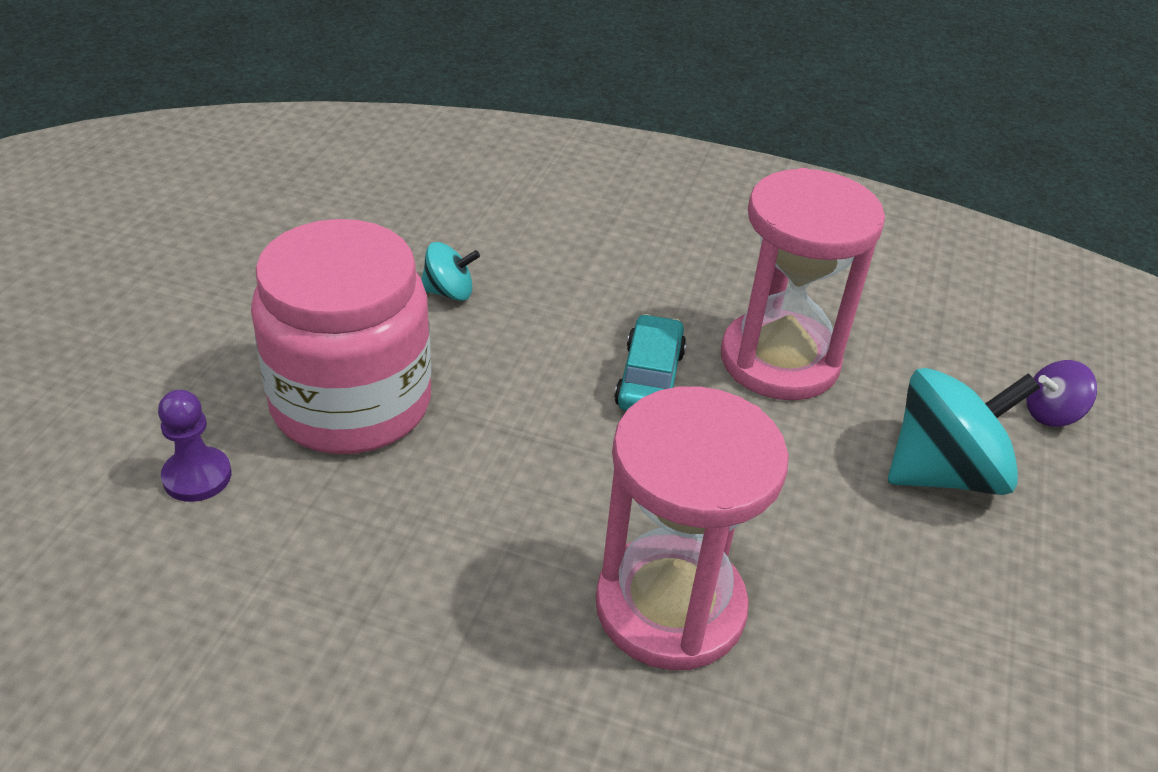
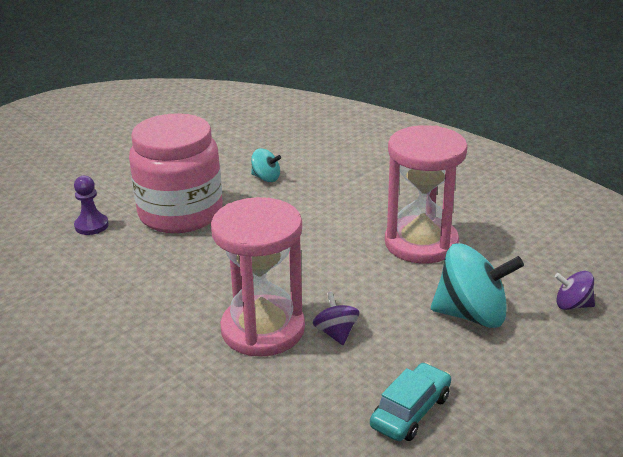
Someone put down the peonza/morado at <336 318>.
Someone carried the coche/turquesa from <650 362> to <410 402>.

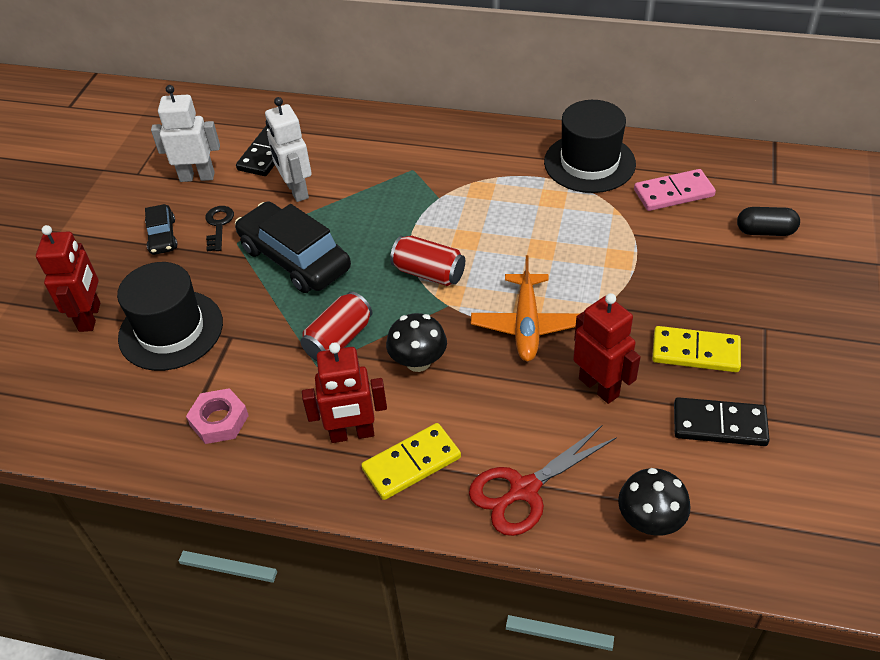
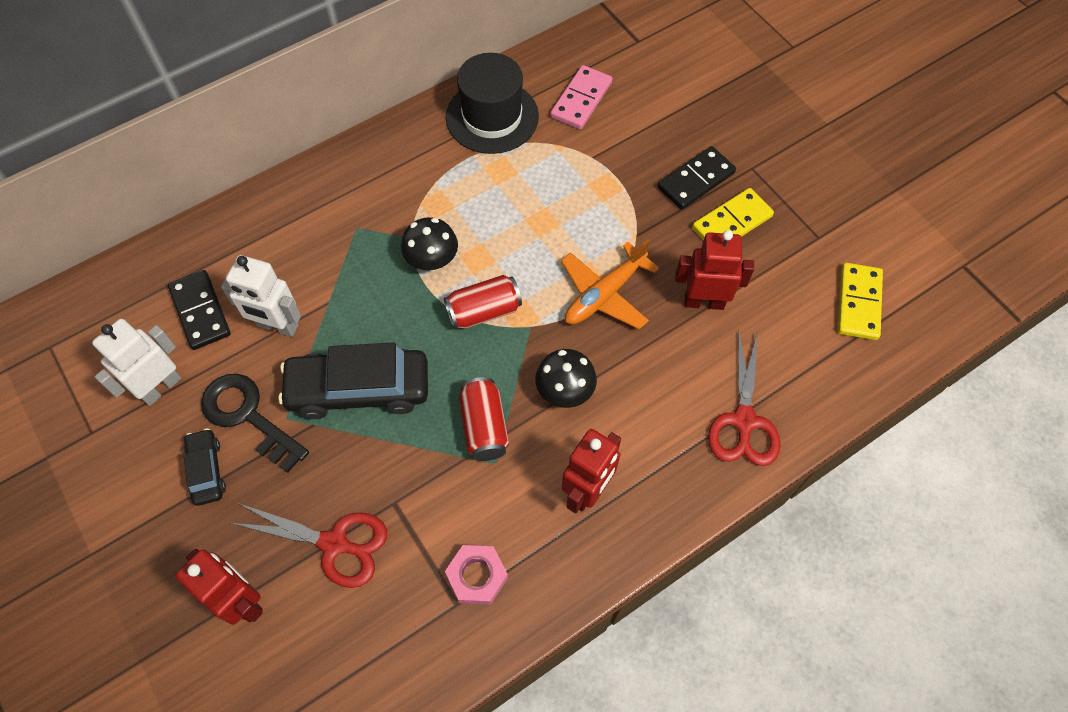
Someone rotated the coche/negro at <161 229> by 135 degrees counterclockwise.
Someone scaled the llave/negro at <219 228> by 1.73.
Someone swapped the sombrero/negro at <170 316> for the tijeras/rojo at <309 545>.
Someone carried the seta/negro from <654 502> to <429 244>.
Someone rotated the avión/naranja at <526 308> by 90 degrees clockwise.
Someone carried the ficha de dominó/negro from <722 421> to <697 178>.
Someone carried the ficha de dominó/amarillo from <411 461> to <860 301>.
Someone took away the cápsula/negro at <768 221>.

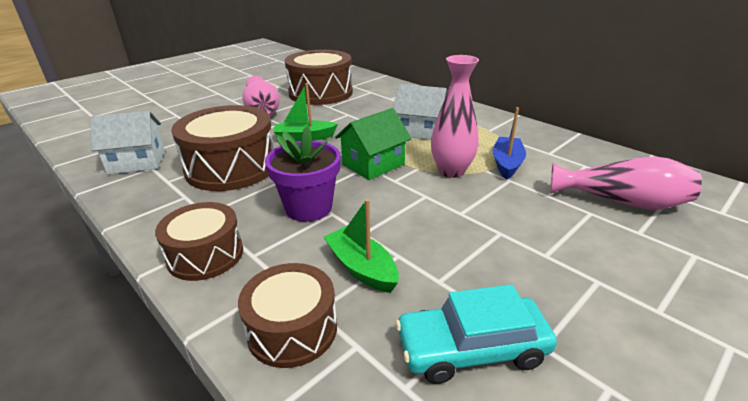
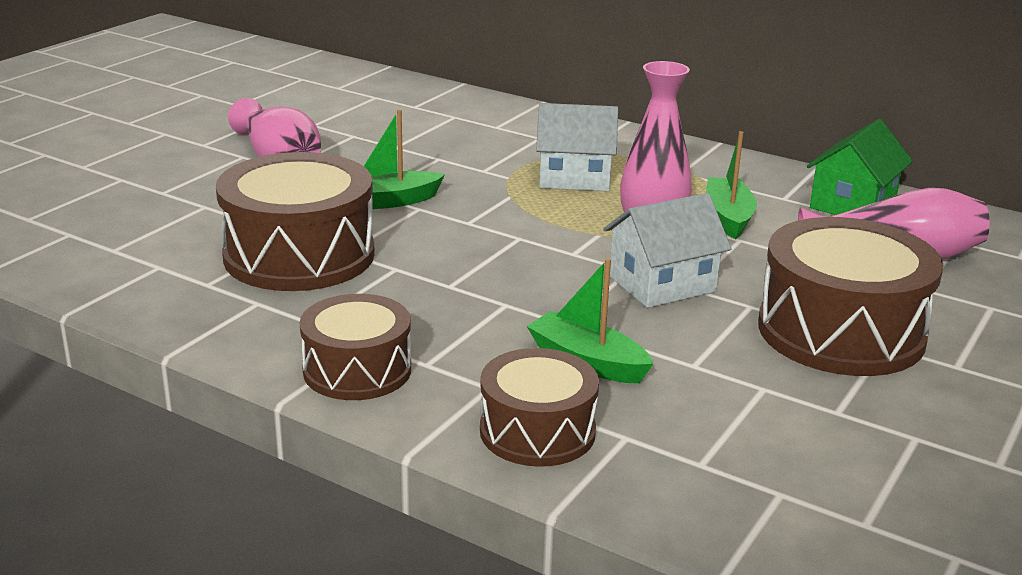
Someone carried the casa/blanco from <127 143> to <667 250>.
Someone repainted the barco/azul at <509 143>, which became the barco/verde at <731 185>.
Someone carried the tambor/marrón from <319 77> to <850 296>.
Someone carried the casa/verde from <373 144> to <860 167>.
Someone took away the maceta/morado at <303 174>.
Someone took away the coche/turquesa at <476 334>.

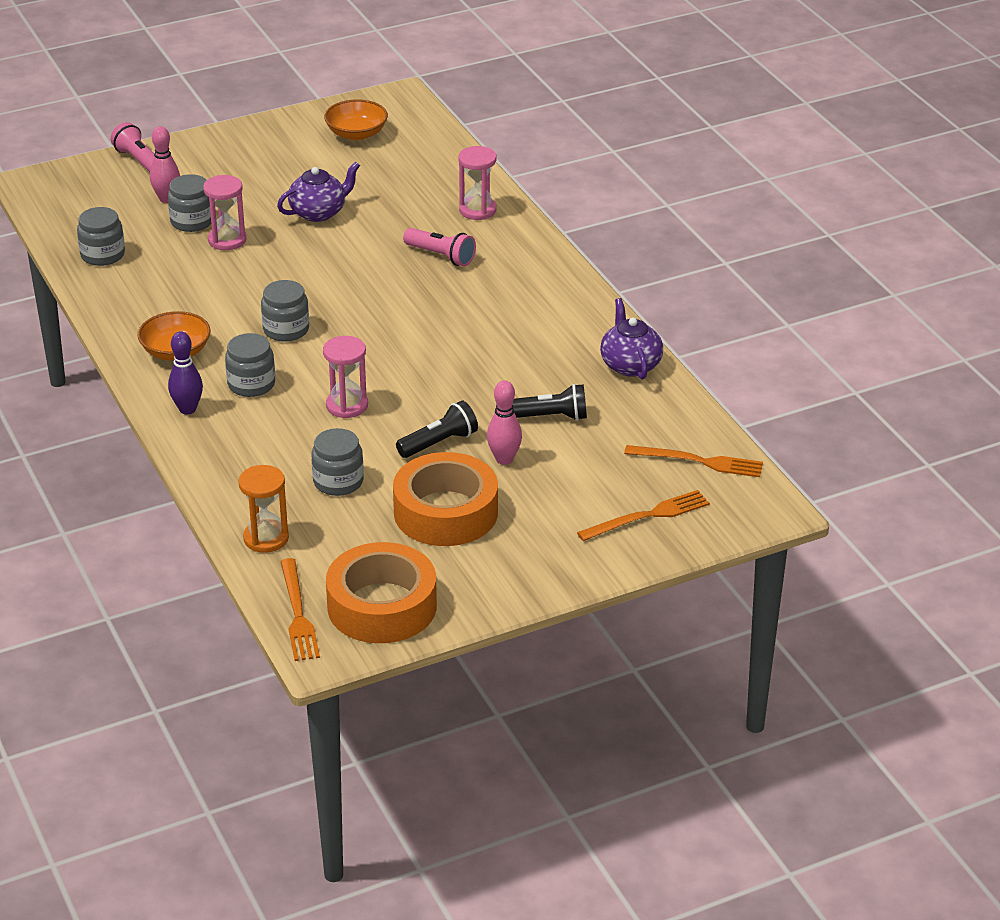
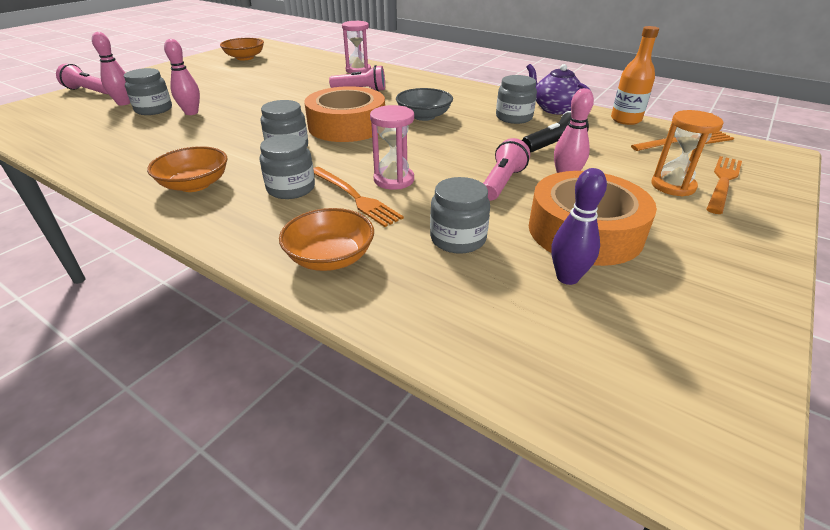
Someone swapped the reloj de arena/rosa at <225 212> for the bolo/rosa at <182 77>.
Someone put down the cuenco/naranja at <326 239>.
Someone carried the cinta adhesiva/naranja from <381 592> to <344 114>.
Someone carried the tenedor/naranja from <300 609> to <358 197>.
Someone put down the cuenco/gris at <424 104>.
Someone repainted the lámpara de mano/negro at <437 429>, which became the lámpara de mano/rosa at <506 169>.
Someone carried the tarro/gris from <101 236> to <516 99>.
Someone carried the bolo/morado from <185 372> to <579 226>.
Someone put down the botella/naranja at <635 75>.
Someone carried the reloj de arena/naranja from <263 509> to <688 153>.
Someone took away the tetera/morado at <318 192>.

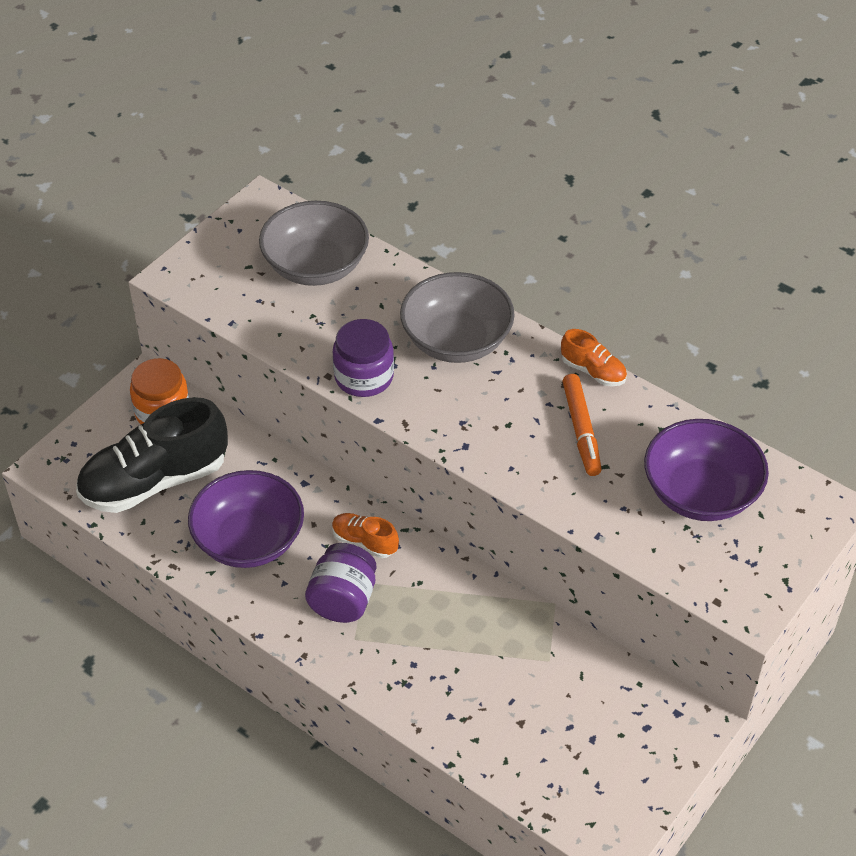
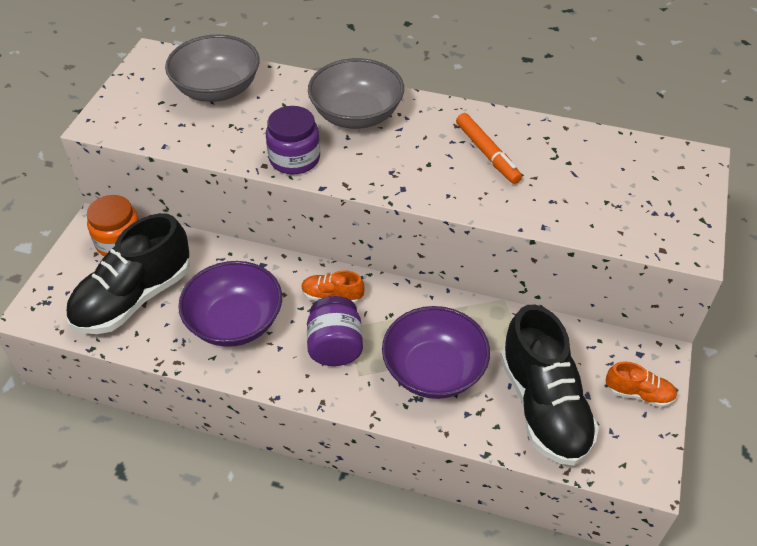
Someone carried the cuenco/morado from <706 470> to <436 352>.
Someone put down the zapato/negro at <550 385>.
Someone carried the zapato/naranja from <594 357> to <641 384>.

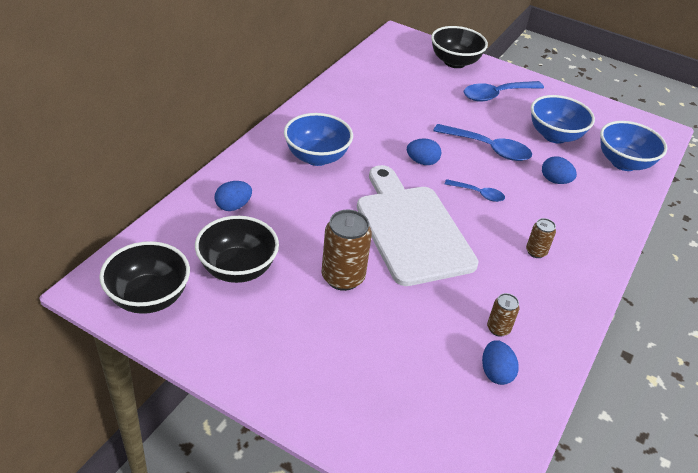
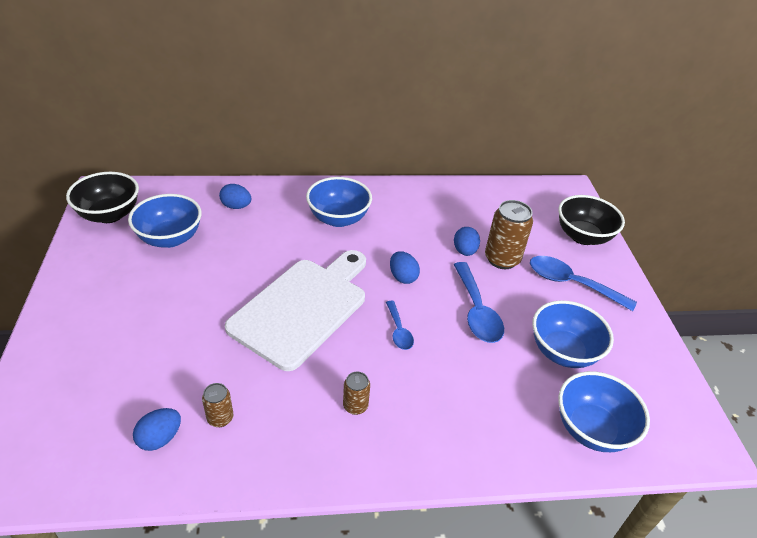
Someone repainted the cuenco/negro at <237 249>, which became the cuenco/azul at <165 221>.
Someone carried the huevo/azul from <559 170> to <467 241>.
Someone carried the lata/marrón from <347 250> to <509 234>.

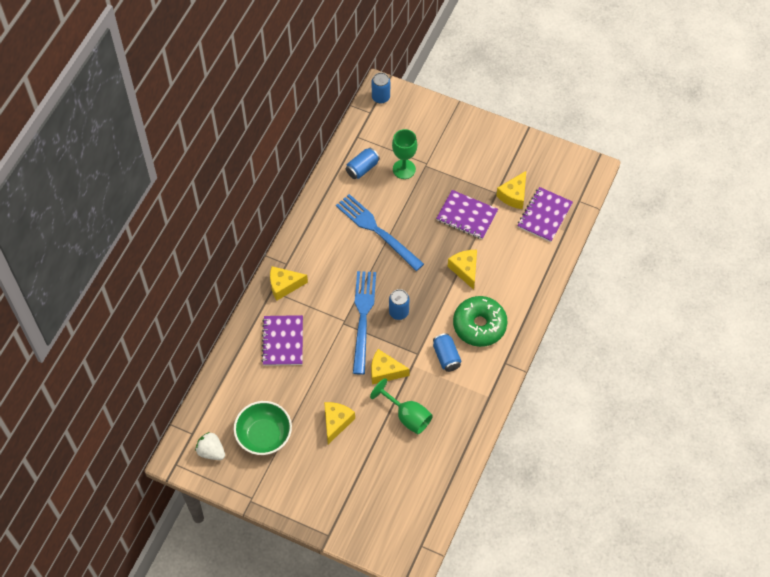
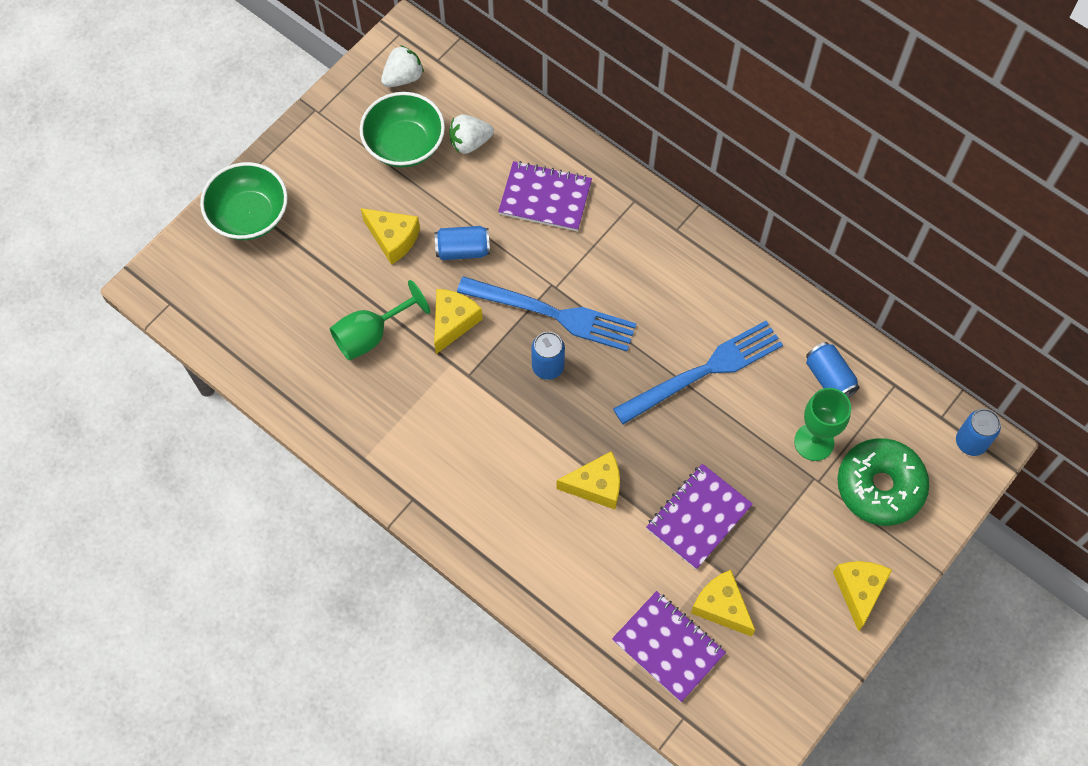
Someone put down the cuenco/verde at <244 201>.
Someone carried the lata/azul from <447 352> to <462 243>.
Someone put down the fresa/blanco at <471 134>.
Someone carried the queso/amarillo from <289 283> to <862 596>.
Someone carried the rosquilla/verde from <480 321> to <883 482>.

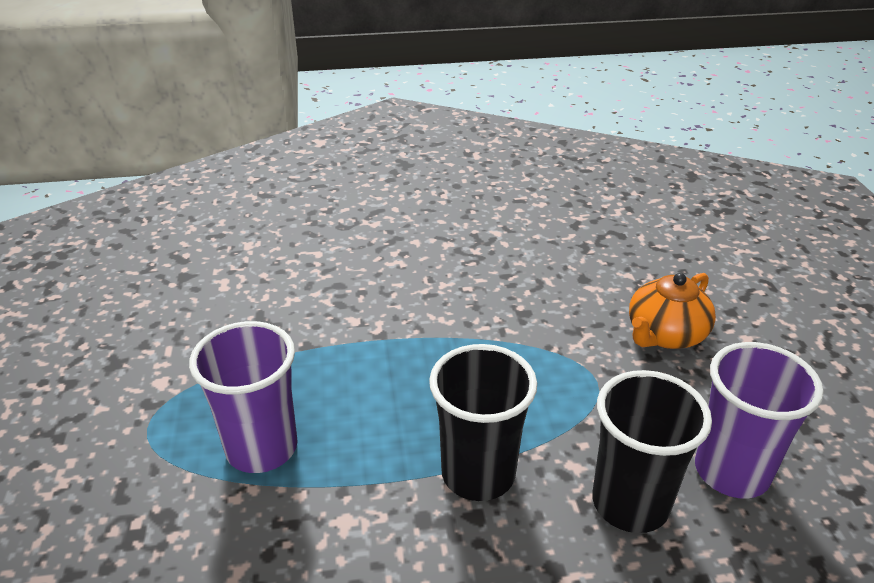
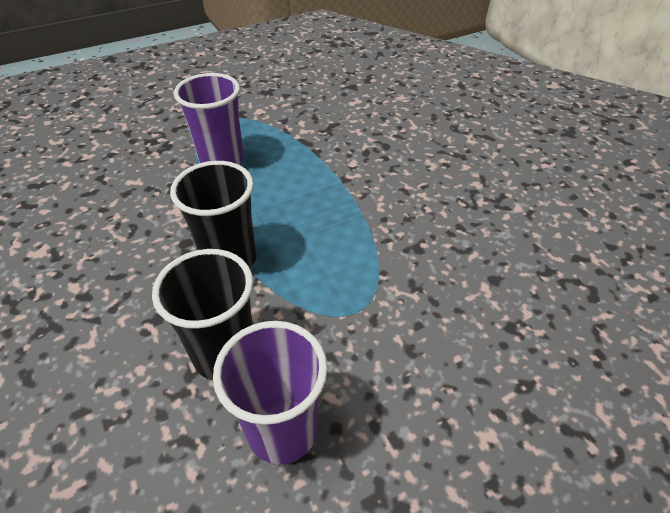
Someone took away the tetera/naranja at <672 311>.

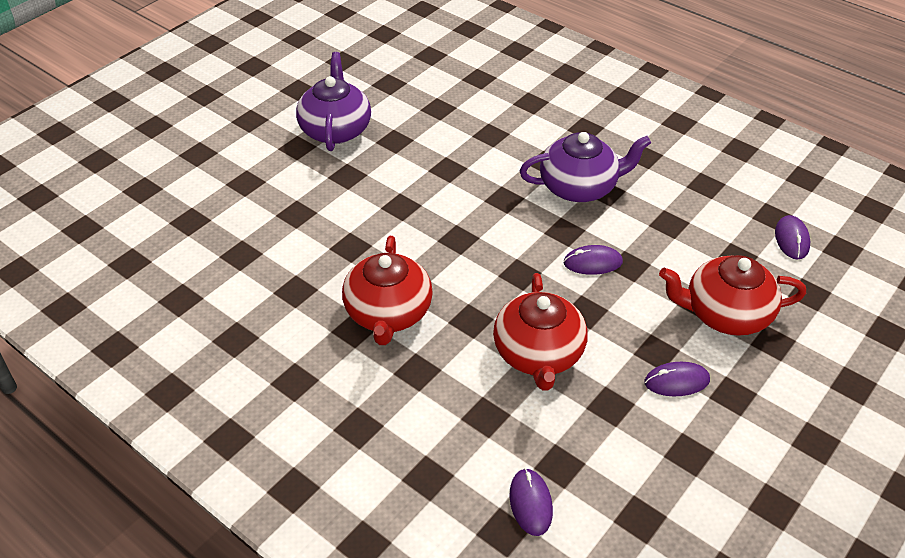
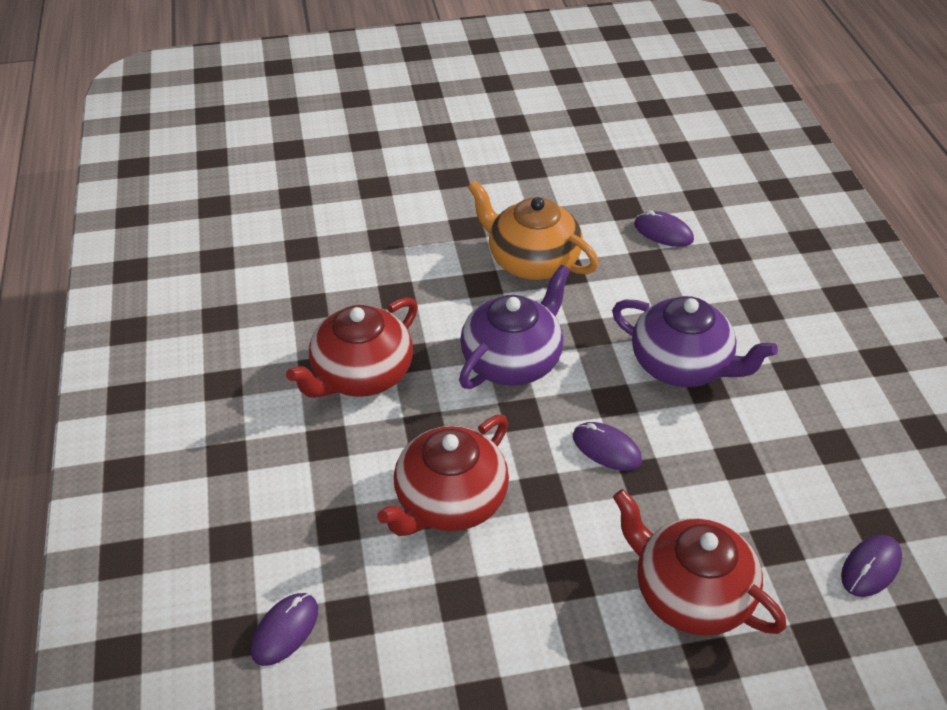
Someone carried the tetera/morado from <333 101> to <514 327>.
Someone put down the tetera/naranja at <533 230>.
Someone carried the ratón/morado from <677 379> to <664 228>.

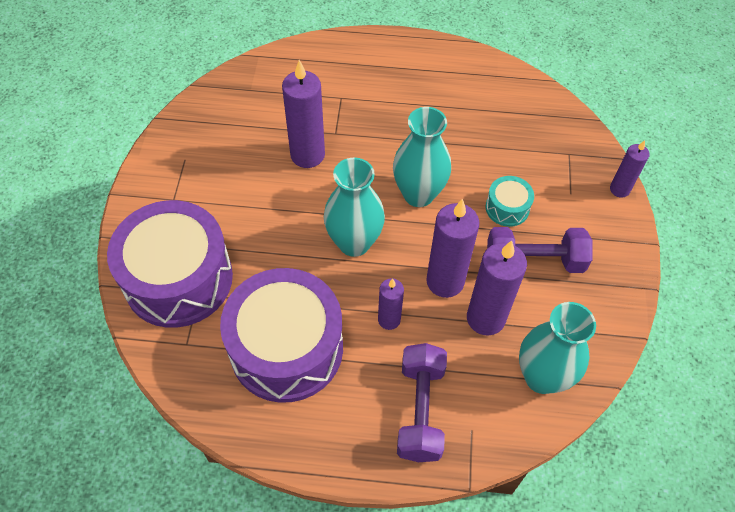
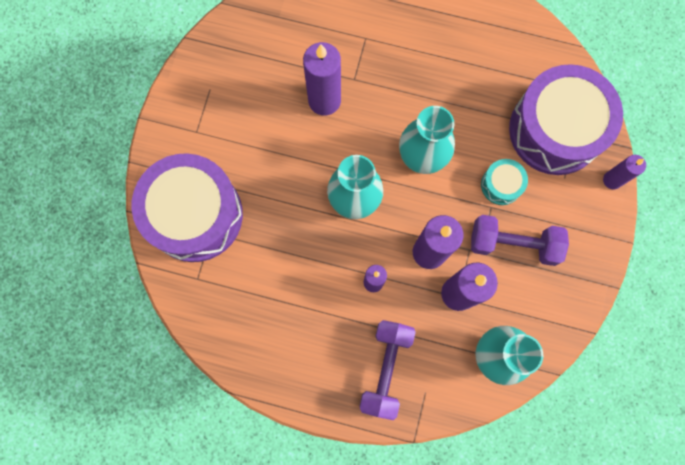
Someone carried the tambor/morado from <281 335> to <566 119>.

